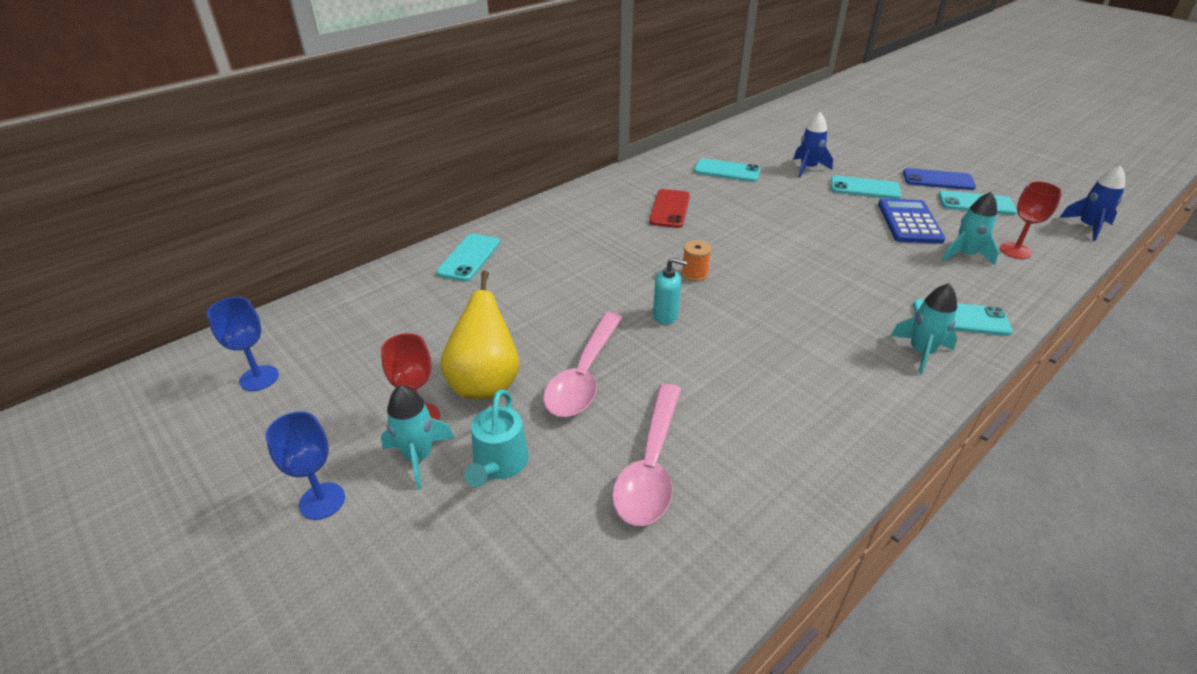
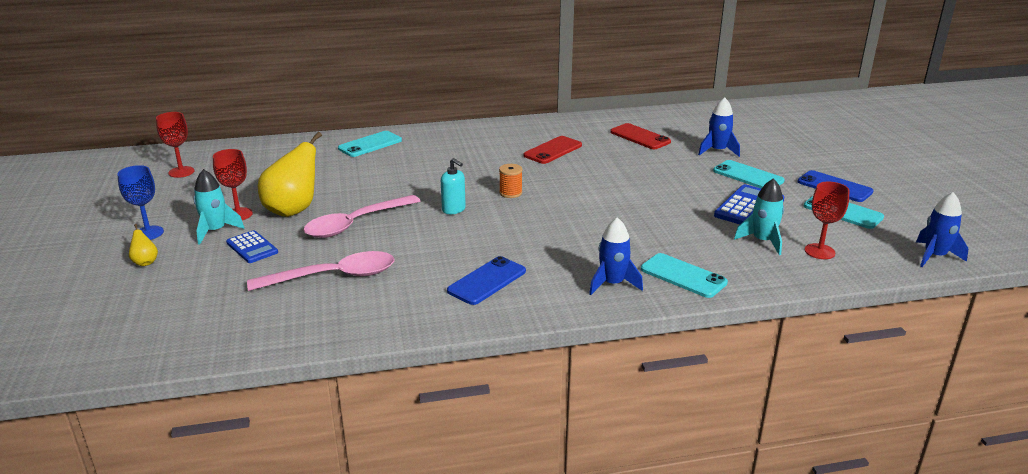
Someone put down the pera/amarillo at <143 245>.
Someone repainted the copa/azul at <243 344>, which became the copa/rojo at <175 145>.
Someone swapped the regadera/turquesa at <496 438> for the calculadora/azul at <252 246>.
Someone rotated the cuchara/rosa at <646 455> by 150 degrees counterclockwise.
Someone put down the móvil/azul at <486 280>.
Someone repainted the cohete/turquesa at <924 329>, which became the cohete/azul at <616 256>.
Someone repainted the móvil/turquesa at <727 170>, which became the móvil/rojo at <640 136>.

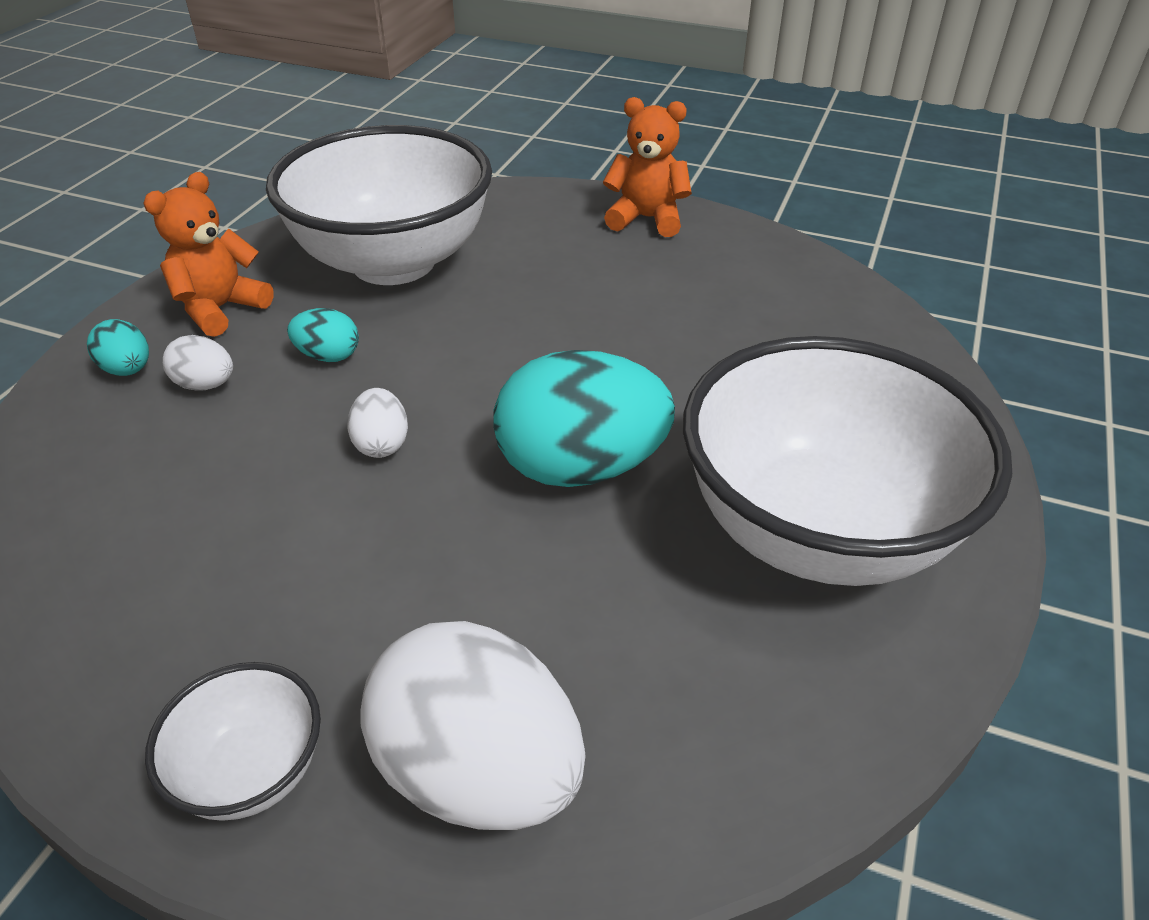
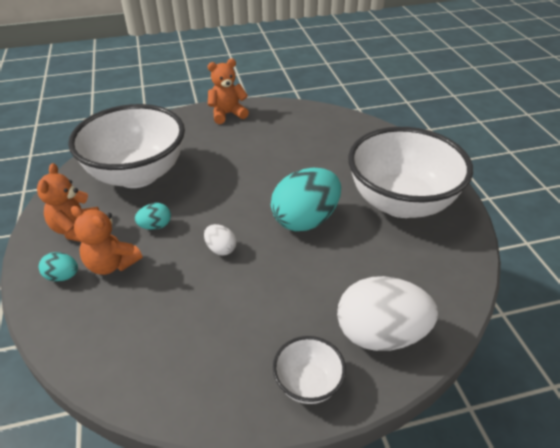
Someone swapped the huevo/blanco at <198 363> for the osito/naranja at <106 240>.

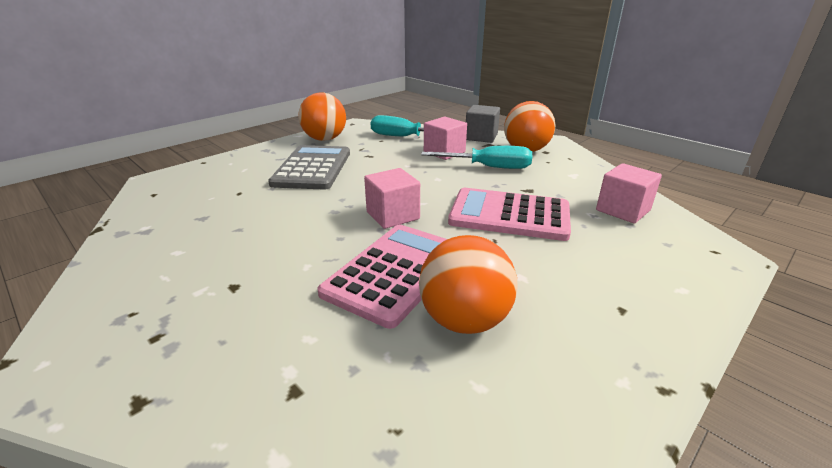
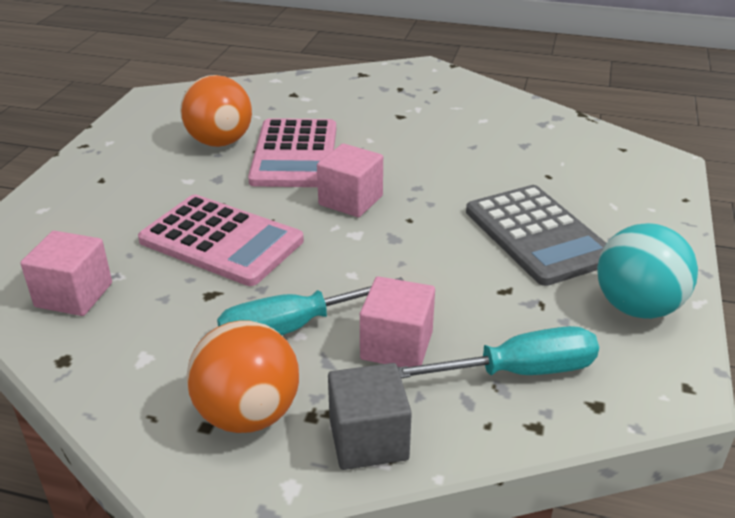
Someone rotated the calculadora/rosa at <509 214> by 45 degrees clockwise.
Someone repainted the pelota/naranja at <322 117>, which became the pelota/turquesa at <647 271>.

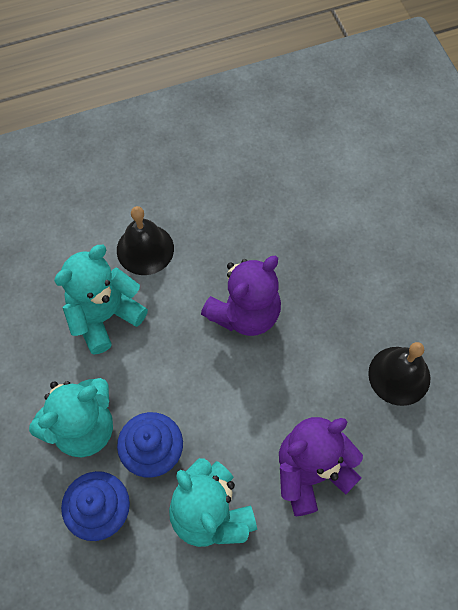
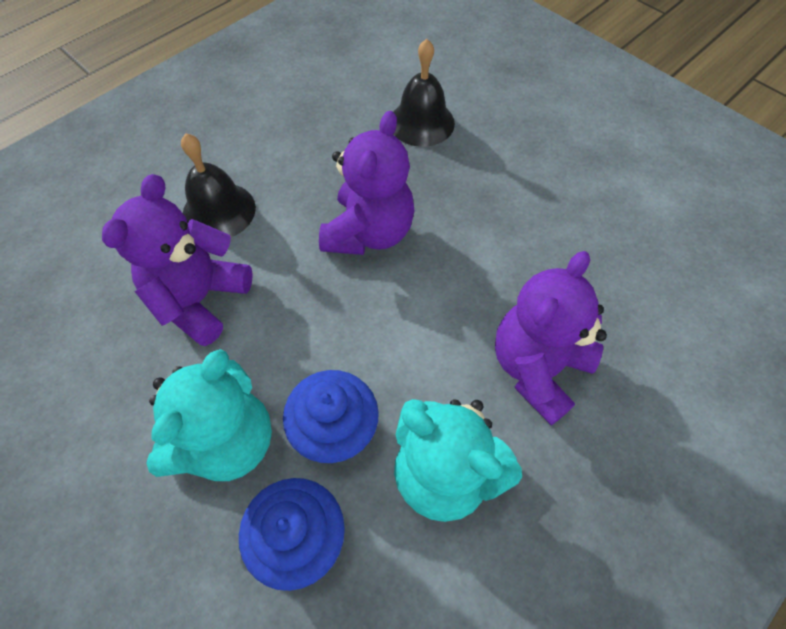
Someone repainted the osito/turquesa at <101 300>, which became the osito/morado at <177 260>.
Someone carried the campana/negro from <399 374> to <424 93>.

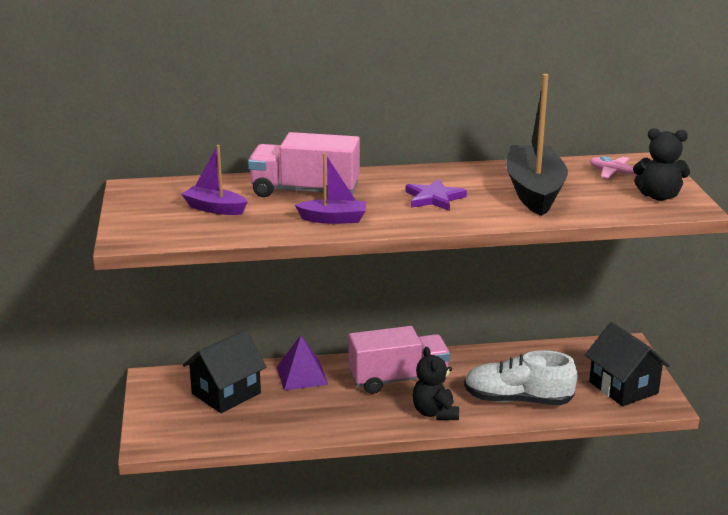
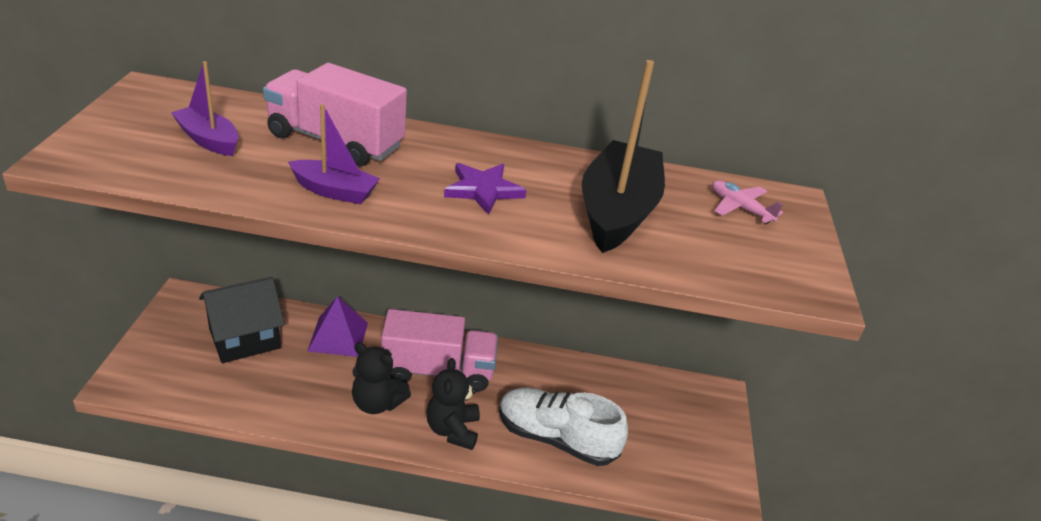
Someone carried the osito/negro from <661 164> to <381 378>.
Someone took away the casa/negro at <627 364>.

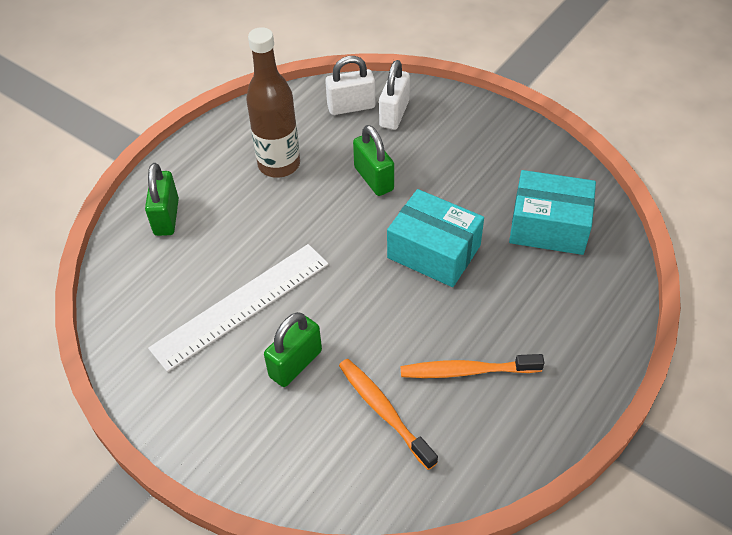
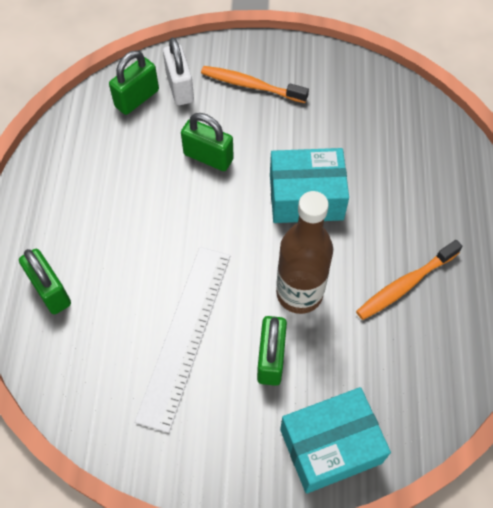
Someone repainted the candado/blanco at <350 85>, which became the candado/verde at <134 82>.
Someone carried the cepillo de dientes/naranja from <388 414> to <255 84>.
Someone carried the botella/marrón from <273 102> to <304 252>.
Someone carried the caja/turquesa from <552 212> to <335 440>.

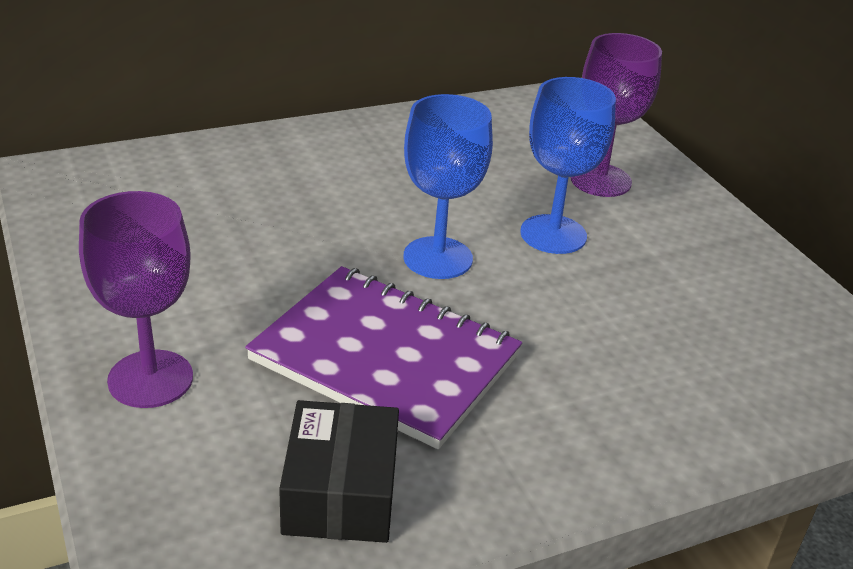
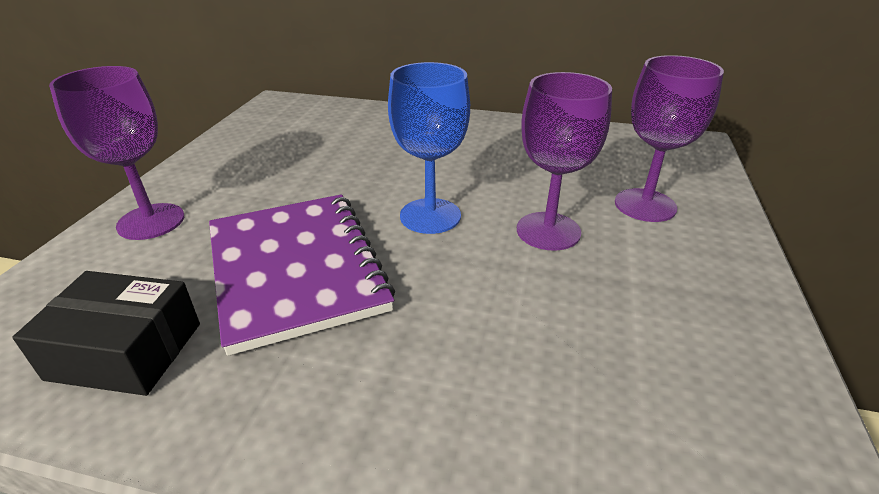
Someone rotated the caja/negro at <339 471> by 60 degrees clockwise.
Someone repainted the copa/azul at <568 165>, which became the copa/morado at <564 161>.

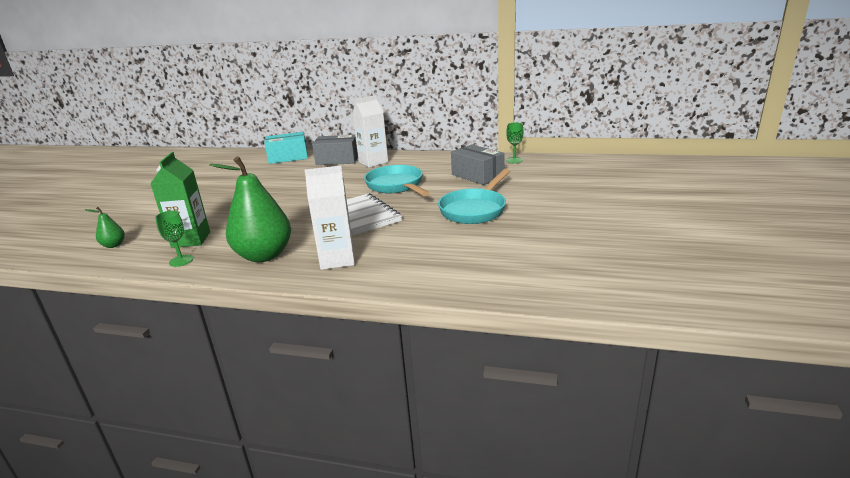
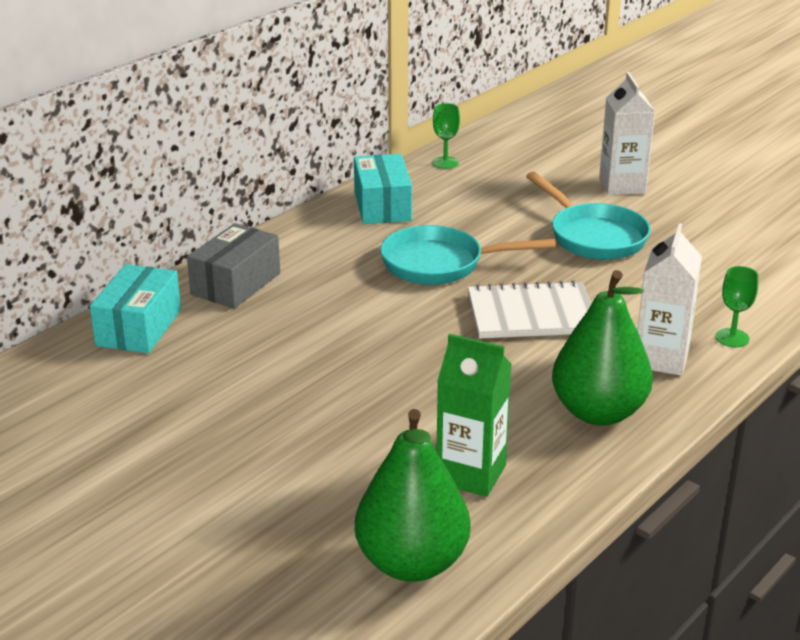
Someone put down the caja/turquesa at <383 189>.
Someone scaled the pera/verde at <105 227> by 2.27.
Someone carried the cartón de leche/blanco from <370 131> to <627 133>.
Someone carried the copa/verde from <174 238> to <736 306>.
Someone took away the caja/gris at <478 165>.

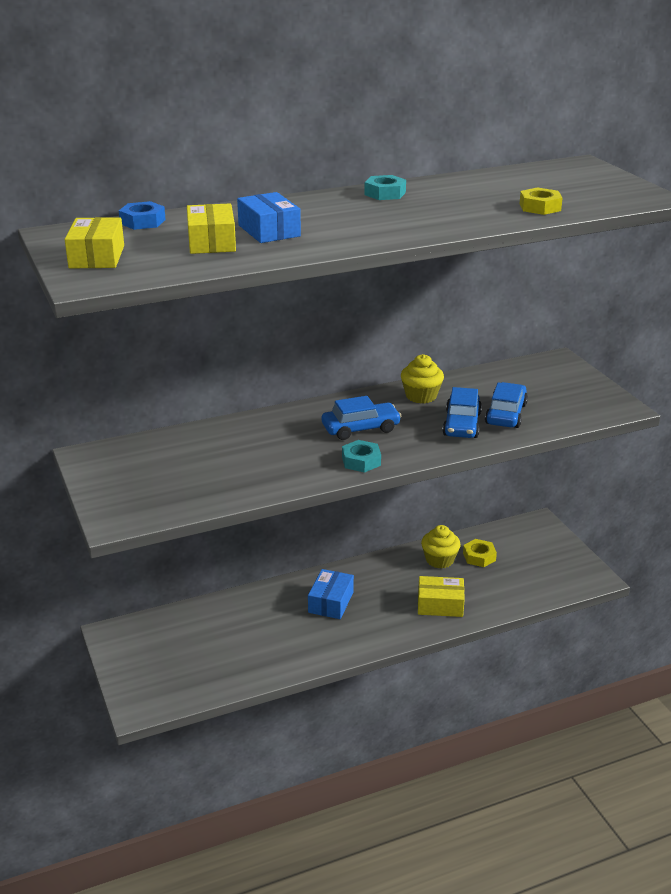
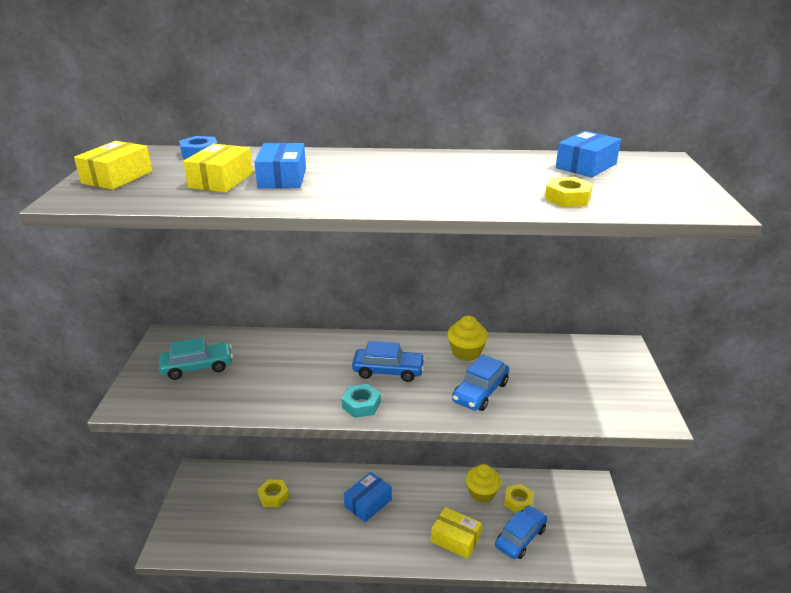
Someone put down the coche/turquesa at <196 358>.
Someone put down the tuerca/amarillo at <273 493>.
Someone carried the coche/azul from <506 405> to <521 532>.
Someone put down the caja/azul at <588 154>.
Someone took away the tuerca/turquesa at <385 187>.

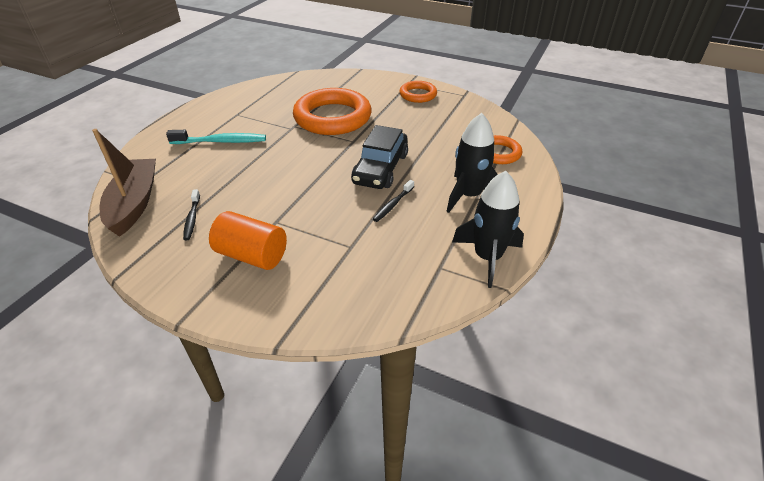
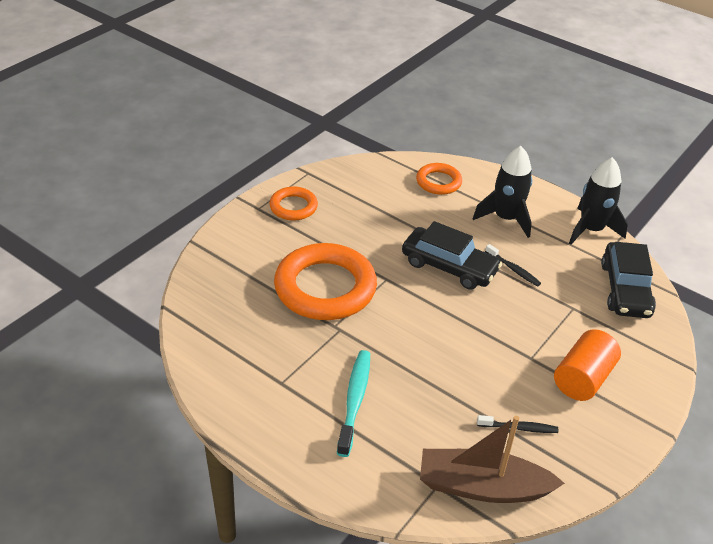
Someone put down the coche/negro at <628 280>.

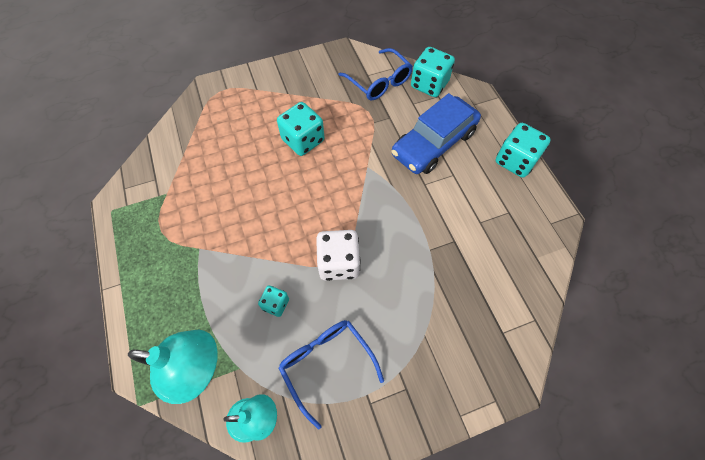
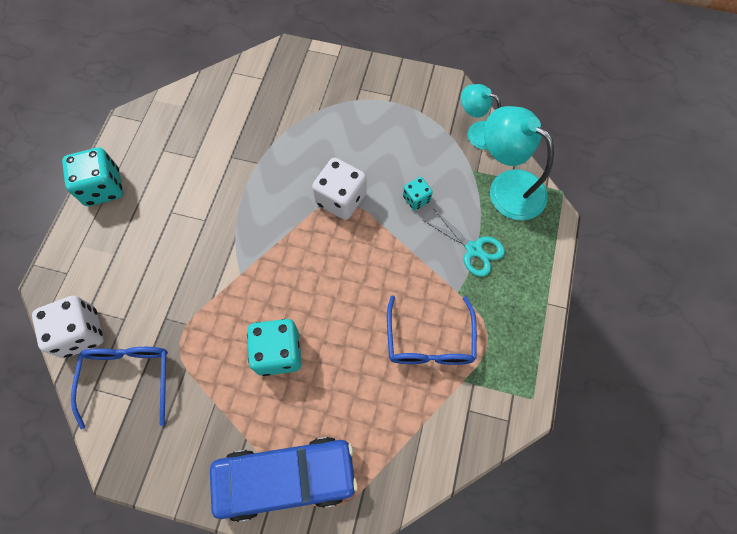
Someone repainted the dado/turquesa at <433 72>, which became the dado/blanco at <68 327>.
Someone carried the coche/azul from <436 133> to <284 479>.
Someone carried the gafas/azul from <331 375> to <432 330>.
Someone put down the tijeras/turquesa at <464 242>.

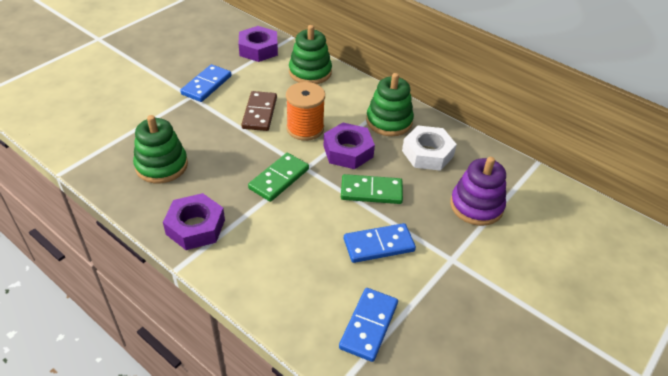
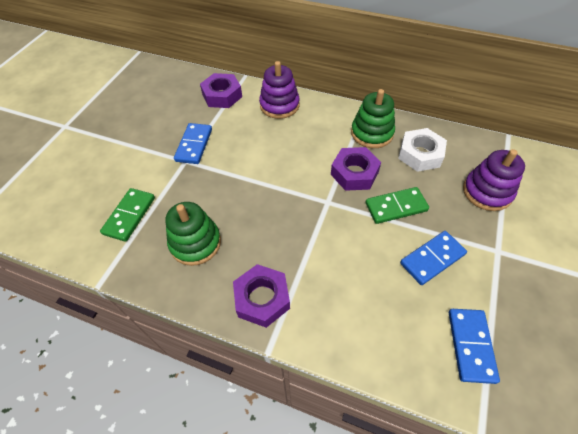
Someone carried the ficha de dominó/verde from <278 177> to <127 215>.
Someone repainted the juguete apilable/verde at <310 54>, which became the juguete apilable/morado at <279 90>.
Someone took away the ficha de dominó/marrón at <259 111>.
Someone took away the carrete/naranja at <305 111>.

